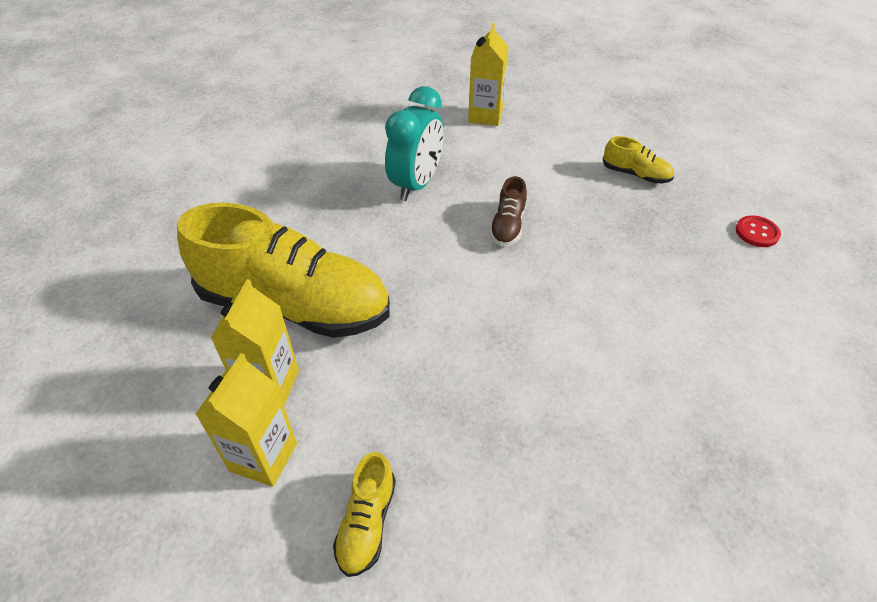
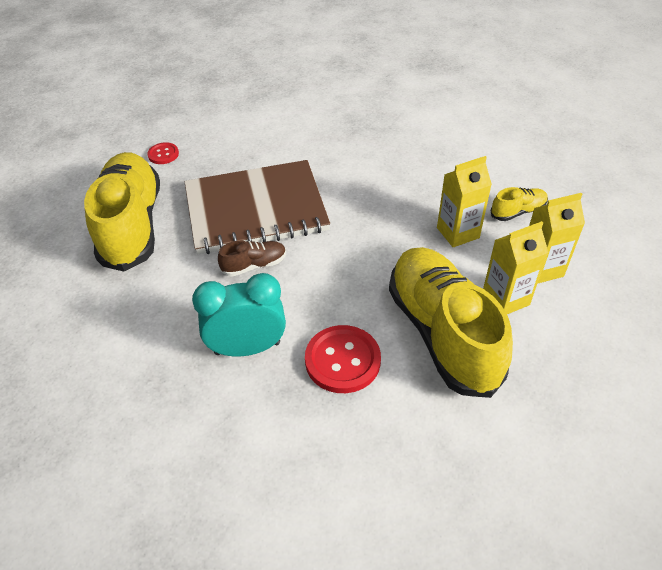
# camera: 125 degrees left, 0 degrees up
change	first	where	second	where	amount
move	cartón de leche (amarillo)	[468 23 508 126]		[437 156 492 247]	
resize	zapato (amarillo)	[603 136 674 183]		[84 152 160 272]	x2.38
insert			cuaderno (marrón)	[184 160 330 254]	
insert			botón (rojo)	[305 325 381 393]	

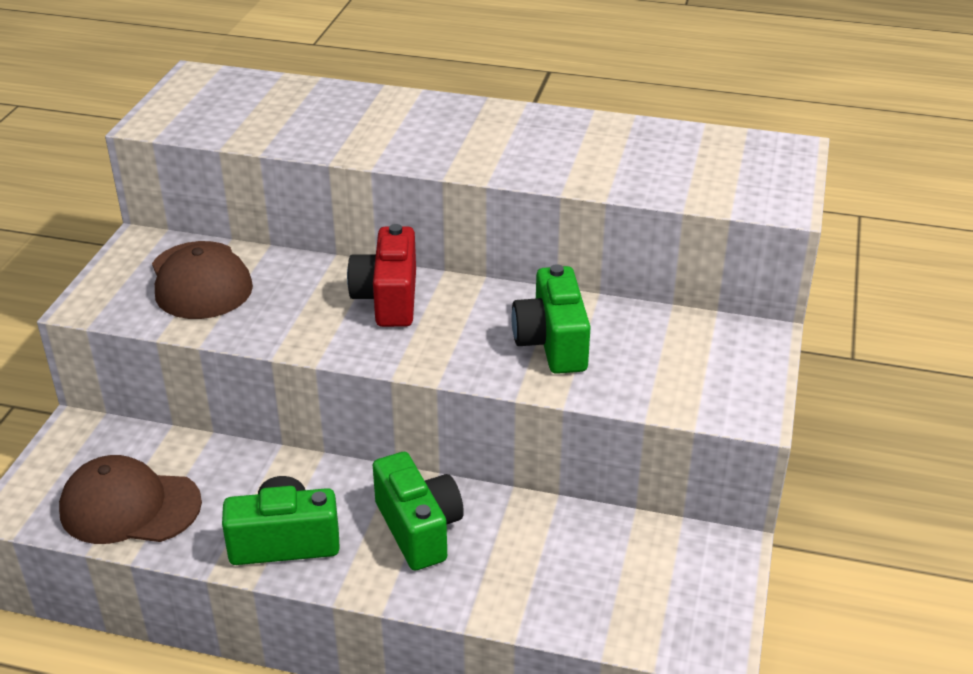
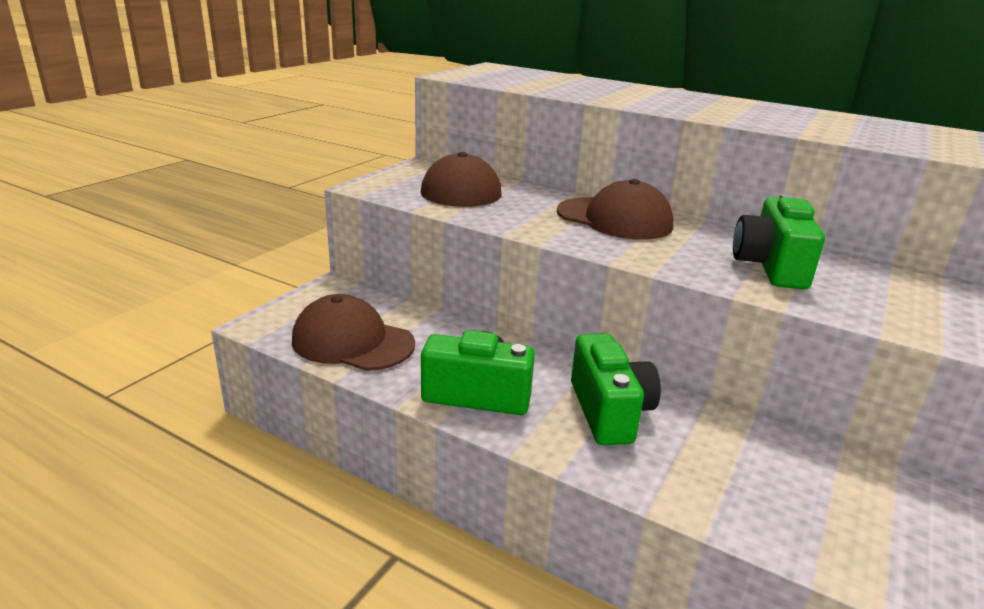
# camera: 15 degrees right, 10 degrees down
change	first	where	second	where	amount
replace	cámara (rojo)	[347 224 416 327]	gorra (marrón)	[557 179 674 240]	

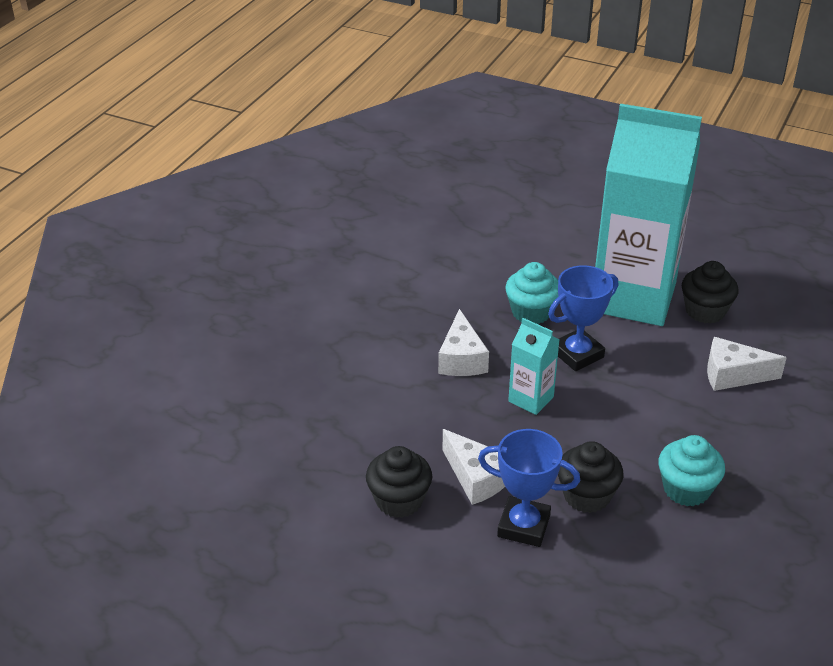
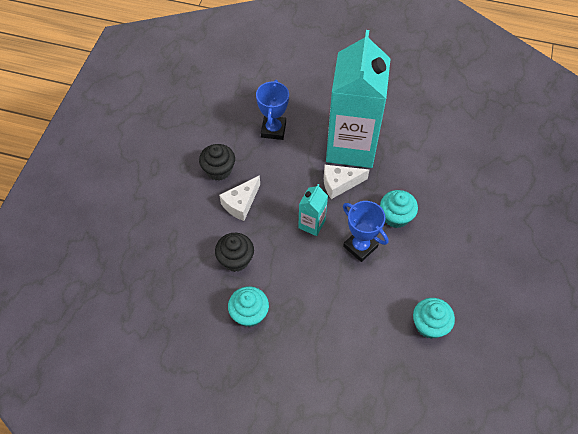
# camera: 80 degrees right, 20 degrees up
change	first	where	second	where	amount
move	trofeo (azul)	[478 429 580 547]		[256 80 289 140]	
move	cartón de leche (turquesa)	[595 104 702 326]		[326 30 391 168]	
recolor	magdalena (negro)	[682 261 738 324]	magdalena (turquesa)	[413 298 455 339]	
delete	queso (blanco)	[707 337 787 391]			

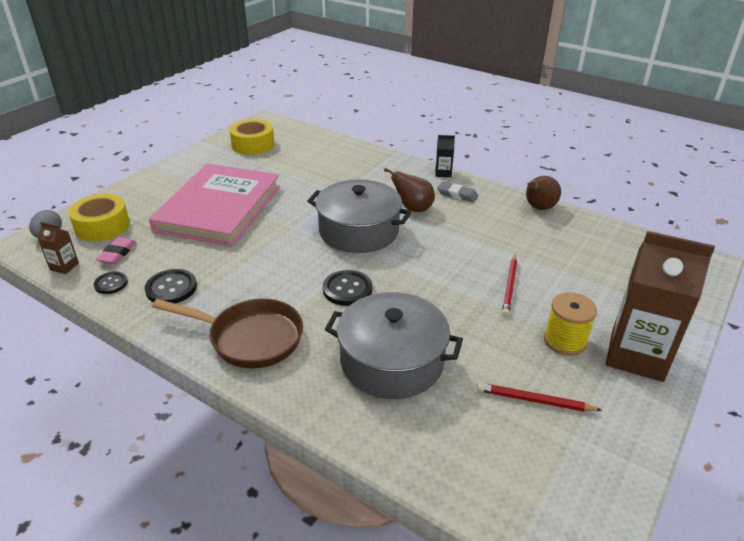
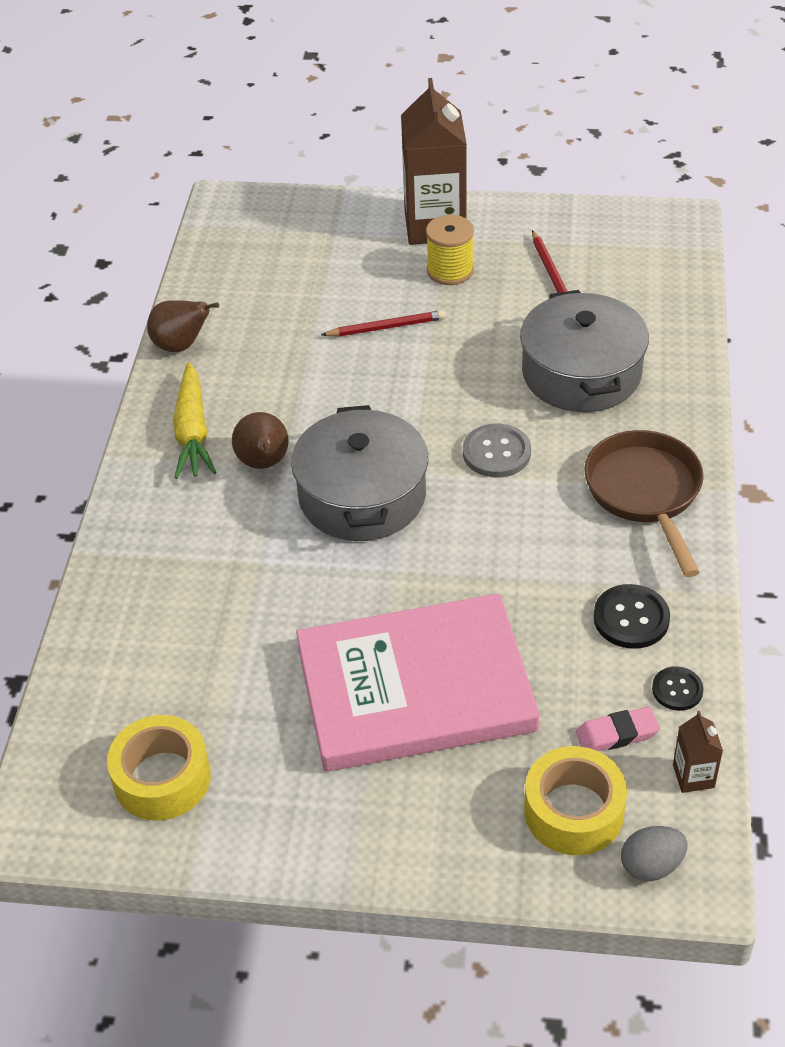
# camera: 115 degrees left, 10 degrees up
change	first	where	second	where	amount
recolor	botón (negro)	[323 270 372 306]	botón (gris)	[463 424 531 477]	
delete	cartón de leche (negro)	[435 135 455 177]			
replace	goma de borrar (gris)	[437 182 478 202]	zanahoria (amarillo)	[173 362 217 479]	

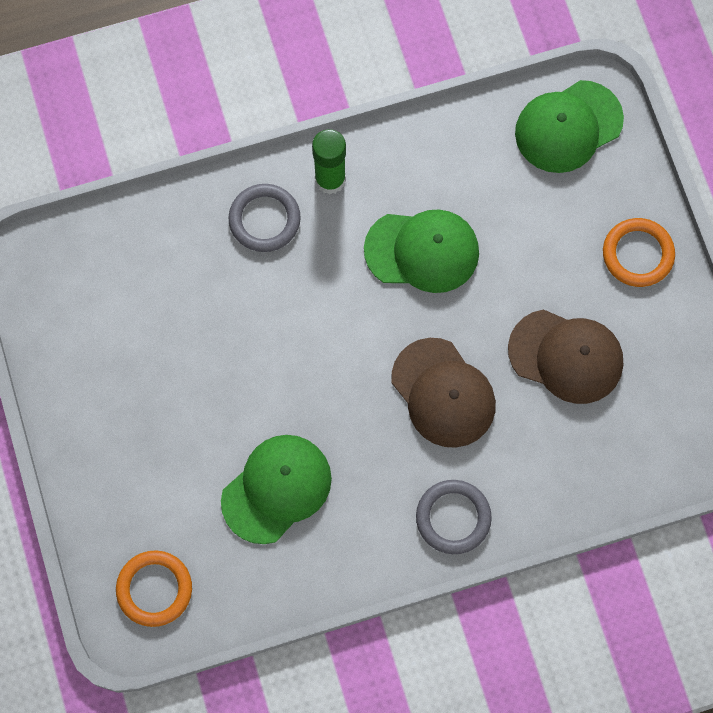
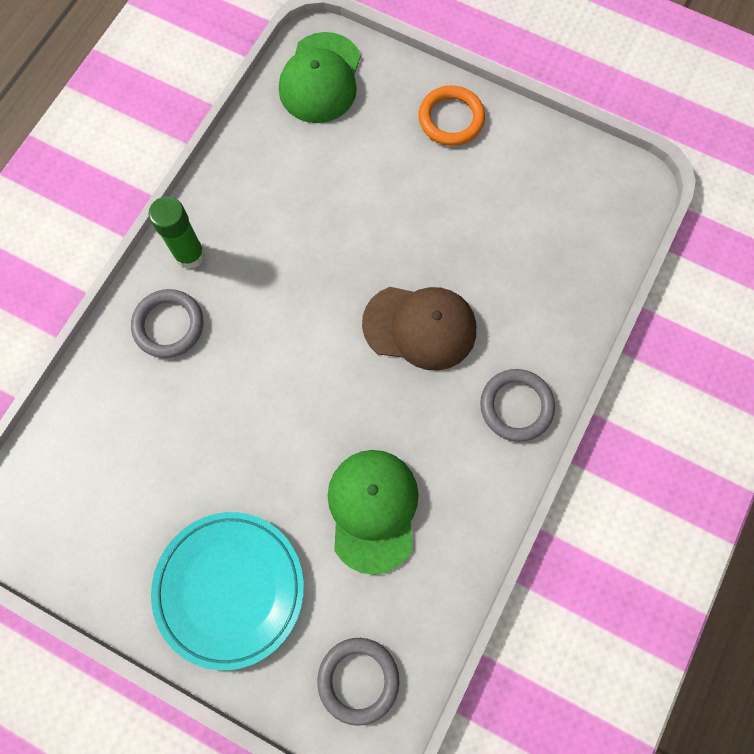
# camera: 45 degrees left, 0 degrees up
change	first	where	second	where	amount
recolor	anillo (naranja)	[116 550 192 627]	anillo (gris)	[317 638 400 726]	
delete	gorra (verde)	[364 209 479 293]			
delete	gorra (marrón)	[508 310 623 404]			
insert			plato (turquesa)	[151 512 304 670]	

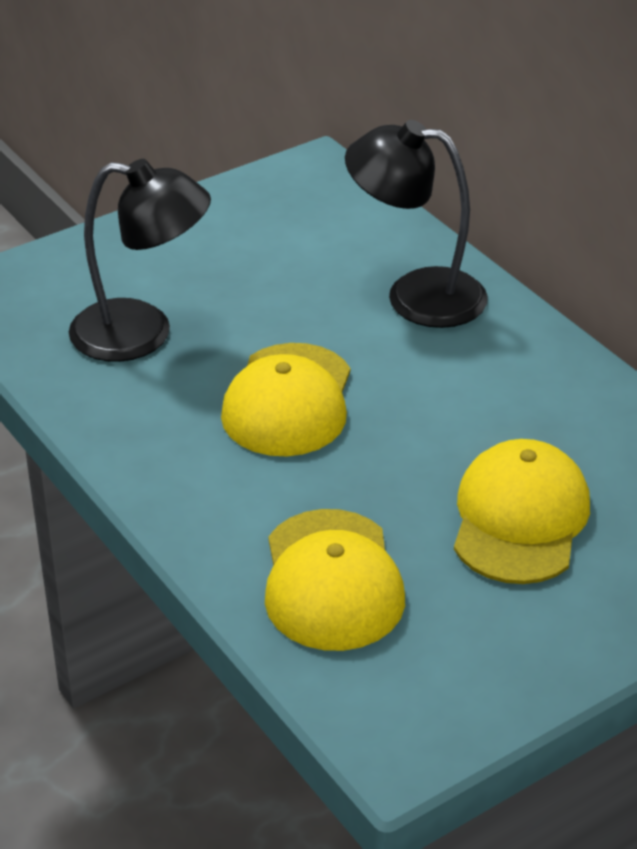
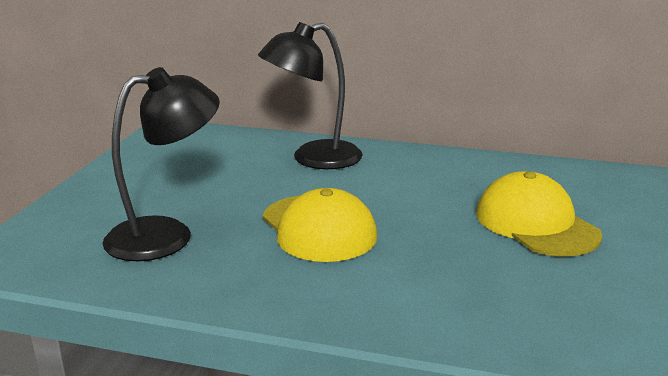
# camera: 40 degrees left, 15 degrees down
change	first	where	second	where	amount
delete	gorra (amarillo)	[265 509 405 651]			

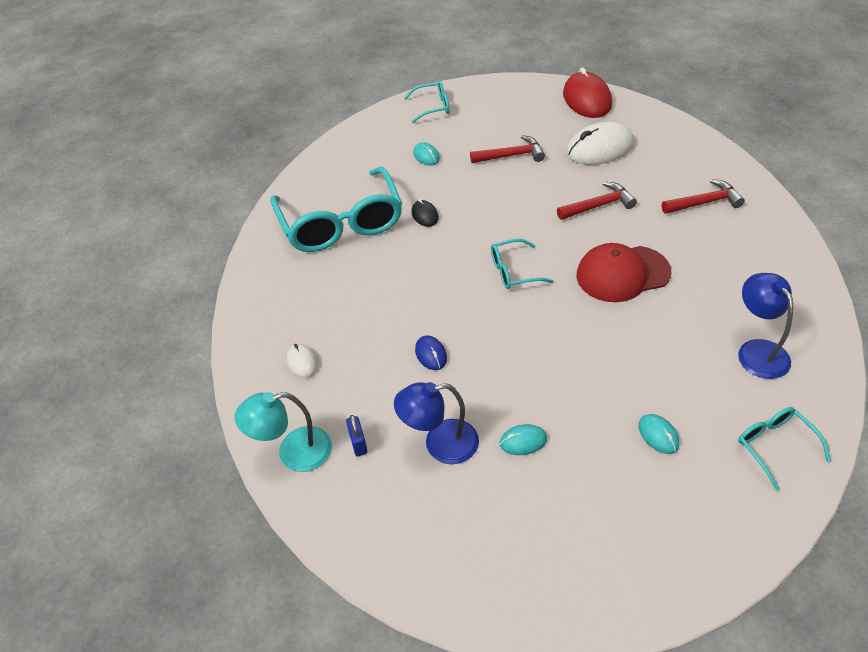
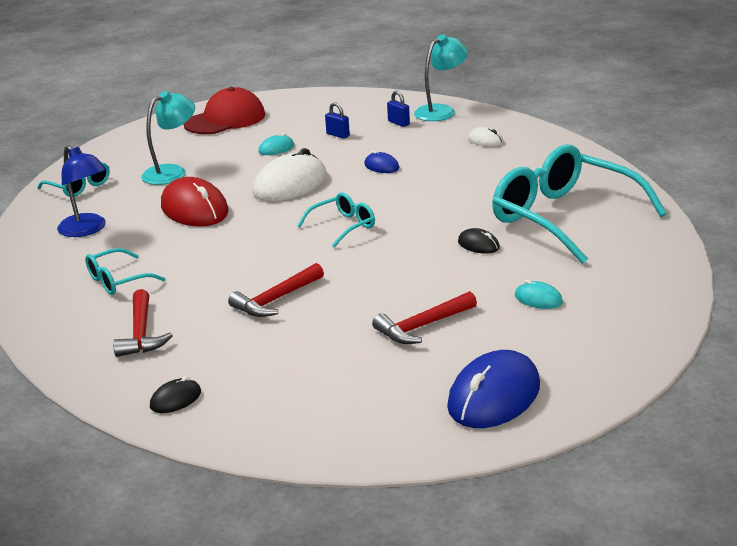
# camera: 155 degrees right, 20 degrees down
change	first	where	second	where	amount
replace	lámpara (azul)	[394 382 479 464]	candado (azul)	[325 102 350 139]	
move	gafas (turquesa)	[404 81 450 123]		[85 248 166 295]	
move	ratón (rojo)	[563 67 612 118]		[161 177 229 227]	
move	ratón (blanco)	[566 122 634 165]		[252 148 327 201]	
move	gorra (rojo)	[577 243 671 302]		[184 87 265 134]	
replace	ratón (turquesa)	[638 414 679 454]	lámpara (turquesa)	[141 91 195 185]	
rotate	martillo (rojo)	[662 179 745 214]		[113 289 173 357]	60 degrees counterclockwise
insert			ratón (negro)	[150 376 201 413]	
insert			ratón (azul)	[447 350 540 428]	

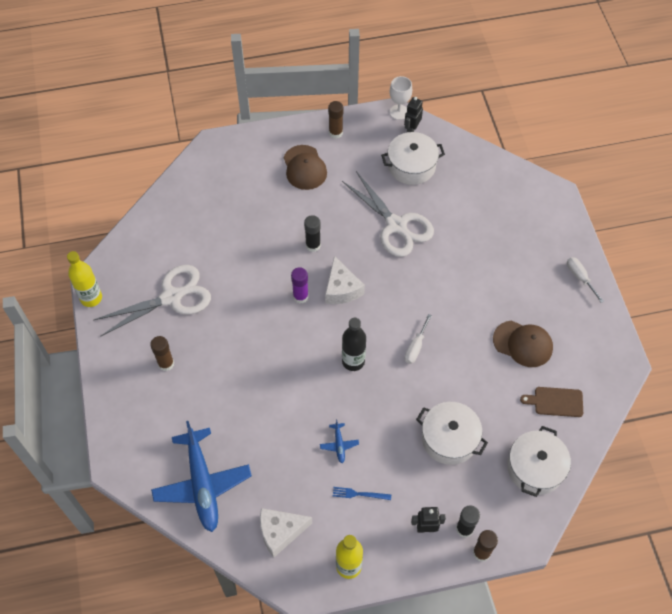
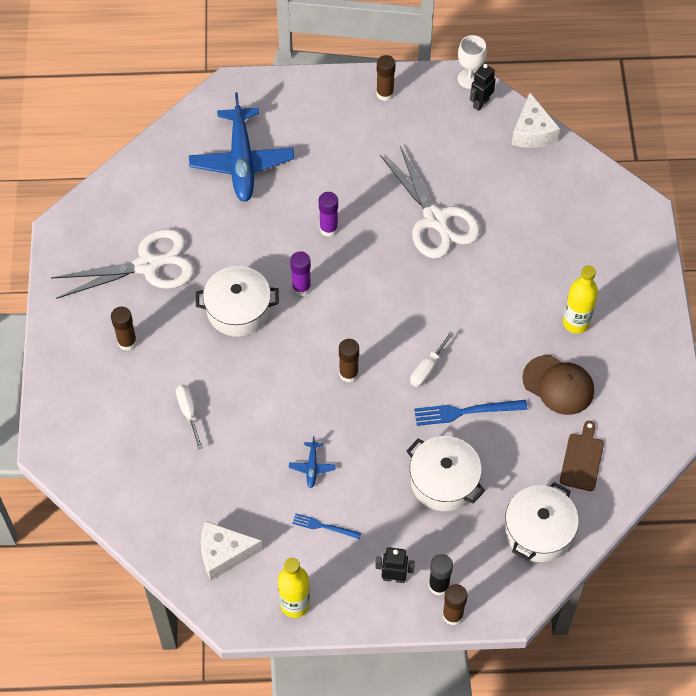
# camera: 10 degrees right, 0 degrees up
change	first	where	second	where	amount
move	botella (amarillo)	[67 251 102 307]		[563 265 598 334]	
move	avión (azul)	[151 421 252 532]		[189 92 294 202]	
delete	gorra (marrón)	[284 145 327 190]			
recolor	barra de pegamento (negro)	[304 215 321 252]	barra de pegamento (morado)	[319 192 338 237]	
move	queso (blanco)	[325 256 365 304]		[512 93 560 148]	
replace	botella (negro)	[342 318 366 371]	barra de pegamento (marrón)	[339 339 359 382]	
move	olla (blanco)	[381 132 445 185]		[196 266 279 337]	
rotate	tabla de cortar (marrón)	[520 387 583 417]		[560 421 604 491]	90 degrees clockwise
move	destornillador (blanco)	[567 257 604 303]		[176 385 203 449]	
insert			tenedor (azul)	[414 400 527 426]	

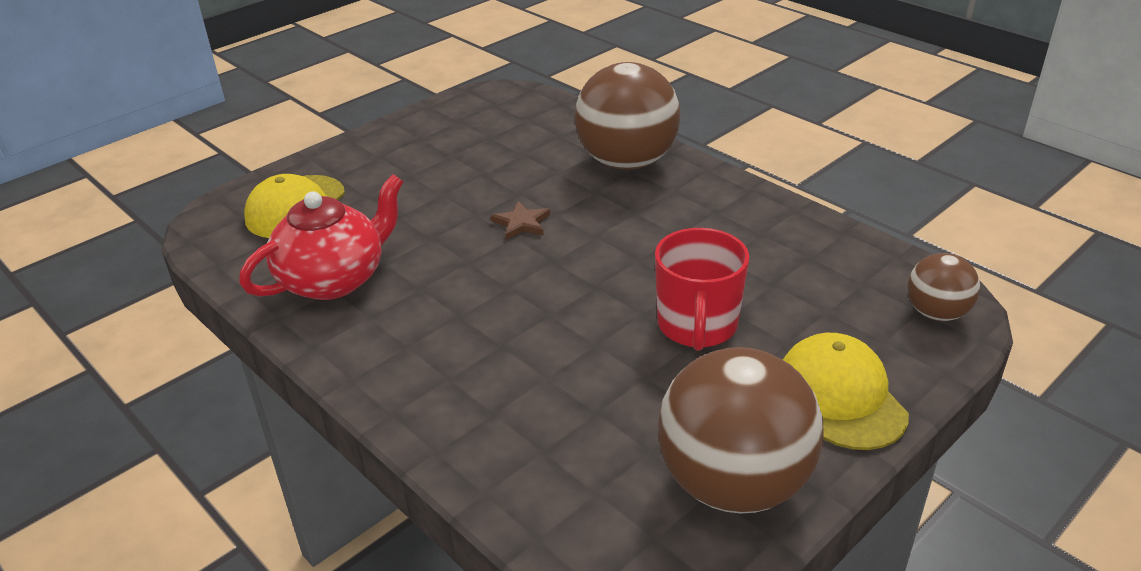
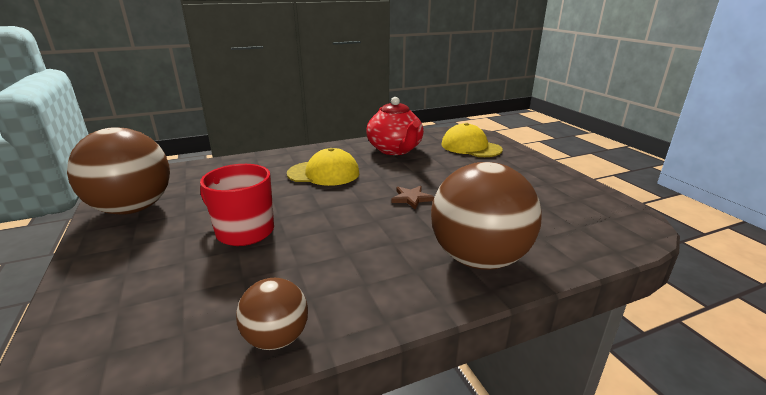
# camera: 110 degrees right, 10 degrees down
change	first	where	second	where	amount
move	gorra (amarillo)	[783 333 909 450]		[287 148 359 186]	
move	pelota (marrón)	[907 253 980 321]		[236 278 308 350]	

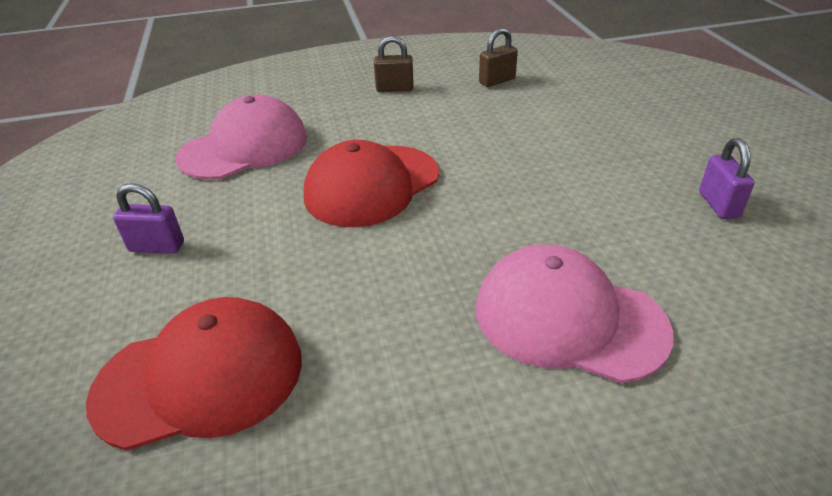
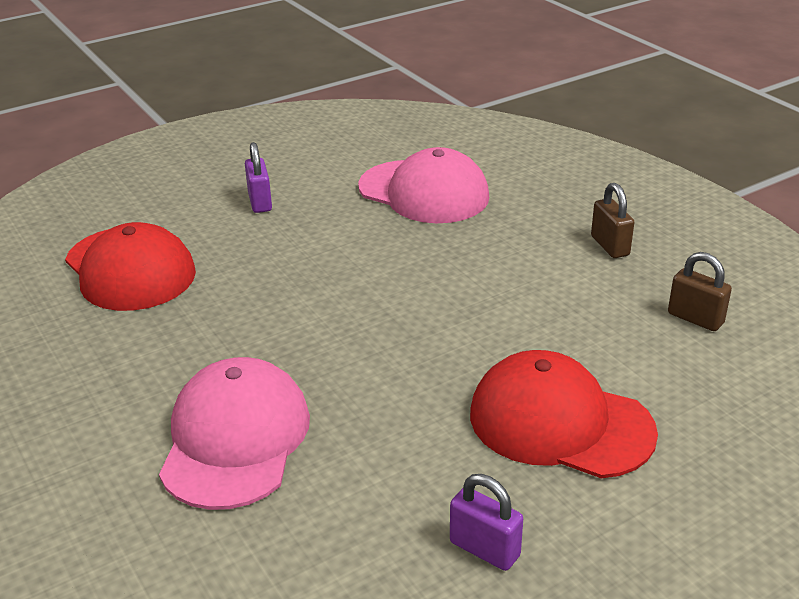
# camera: 70 degrees right, 5 degrees down
change	first	where	second	where	amount
move	gorra (rojo)	[304 140 439 227]		[470 350 658 478]	
rotate	candado (morado)	[699 138 755 219]		[450 474 523 571]	60 degrees clockwise

